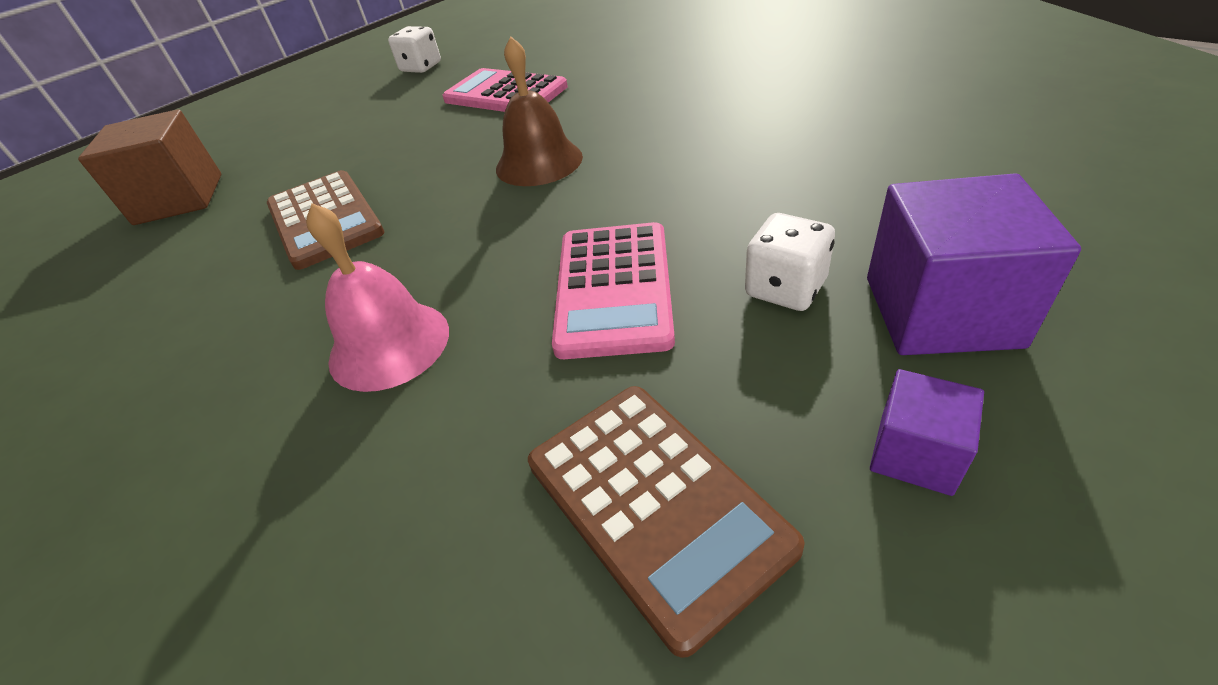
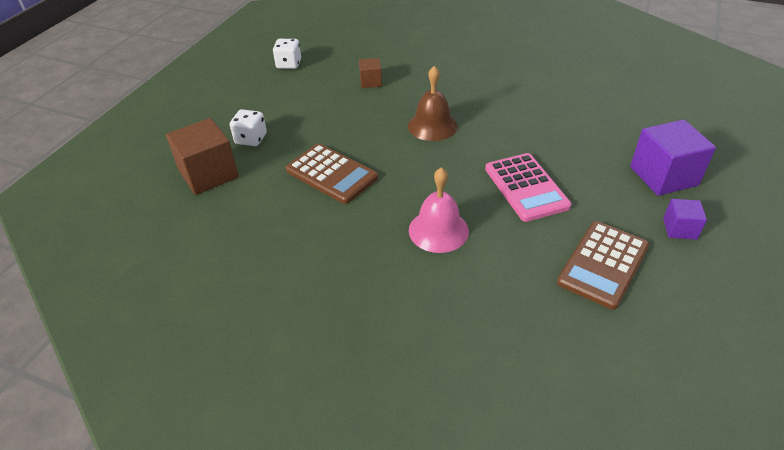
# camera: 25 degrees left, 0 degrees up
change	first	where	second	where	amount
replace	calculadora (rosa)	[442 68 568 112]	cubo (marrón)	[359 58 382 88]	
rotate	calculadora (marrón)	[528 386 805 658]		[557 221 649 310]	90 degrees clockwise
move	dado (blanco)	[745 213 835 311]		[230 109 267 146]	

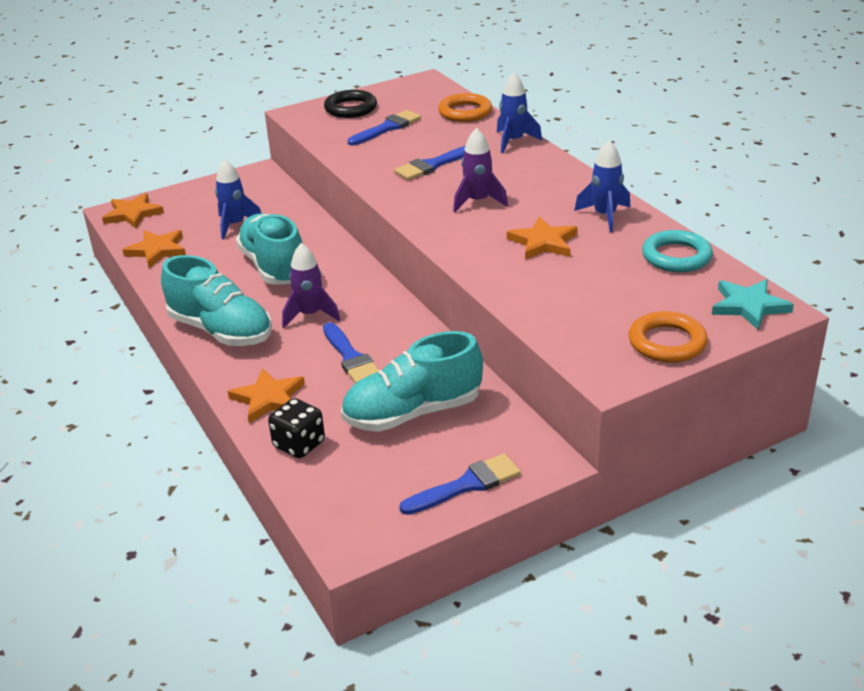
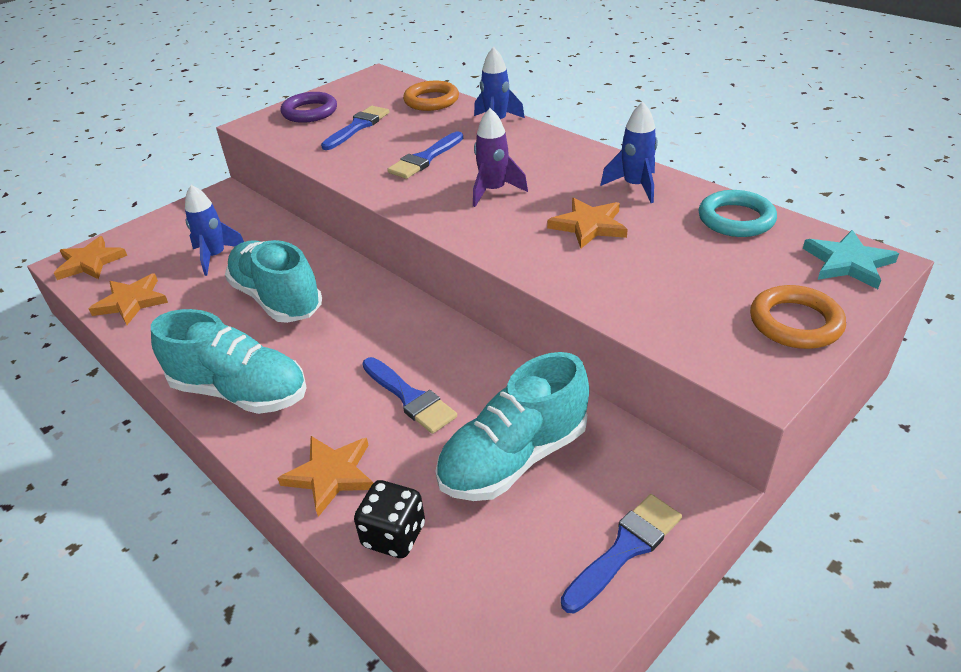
# camera: 15 degrees left, 5 degrees up
change	first	where	second	where	amount
delete	cohete (morado)	[282 243 340 328]			
recolor	anillo (negro)	[324 90 377 118]	anillo (morado)	[281 92 337 123]	

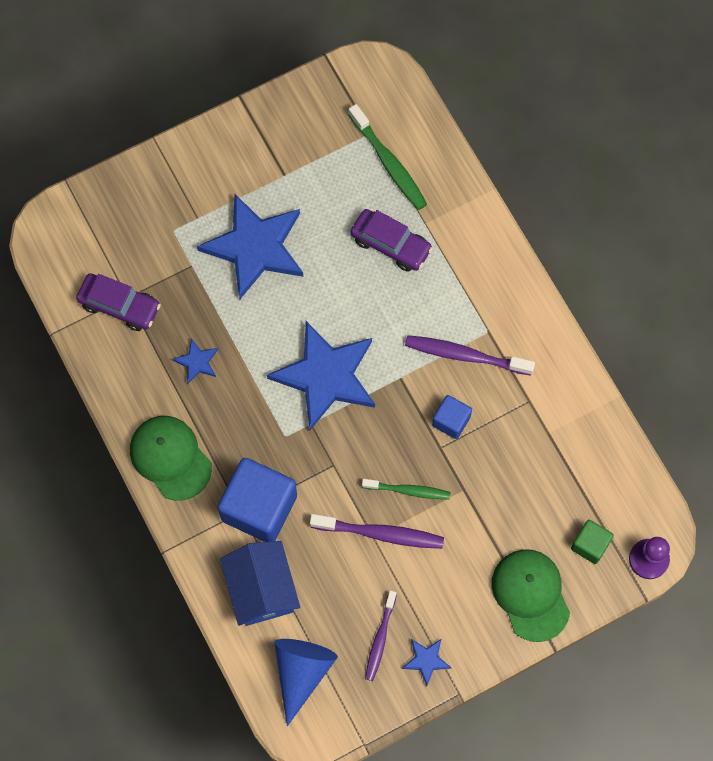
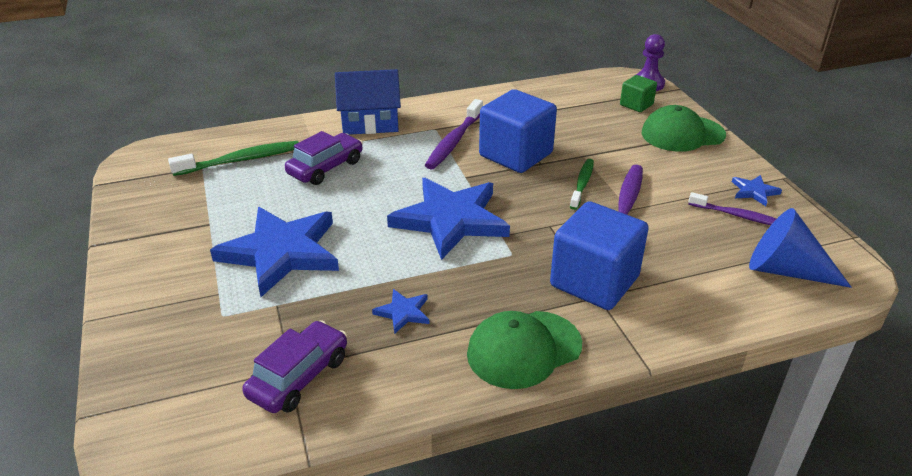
# camera: 80 degrees left, 35 degrees down
change	first	where	second	where	amount
move	casa (azul)	[220 541 300 626]		[335 69 401 135]	
resize	cubo (azul)	[432 395 472 439]		[479 89 557 173]	x1.97

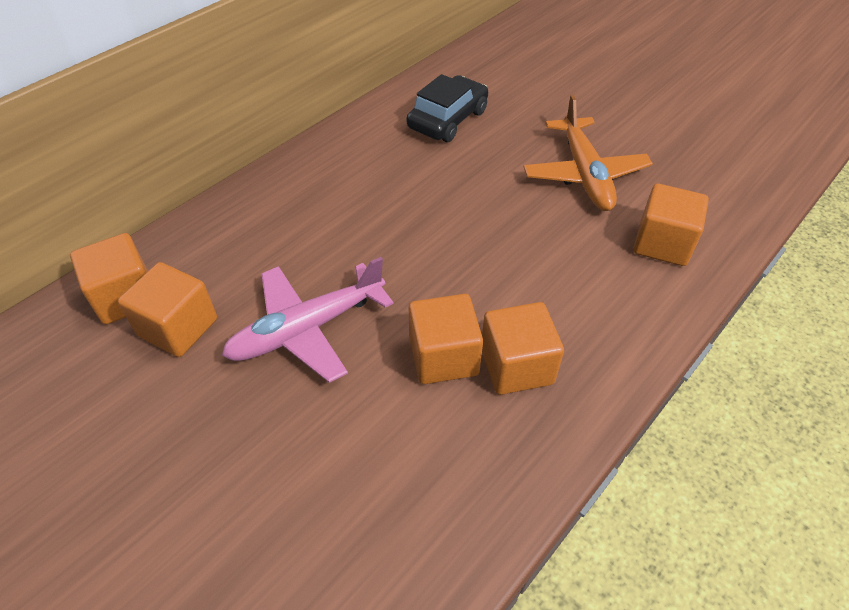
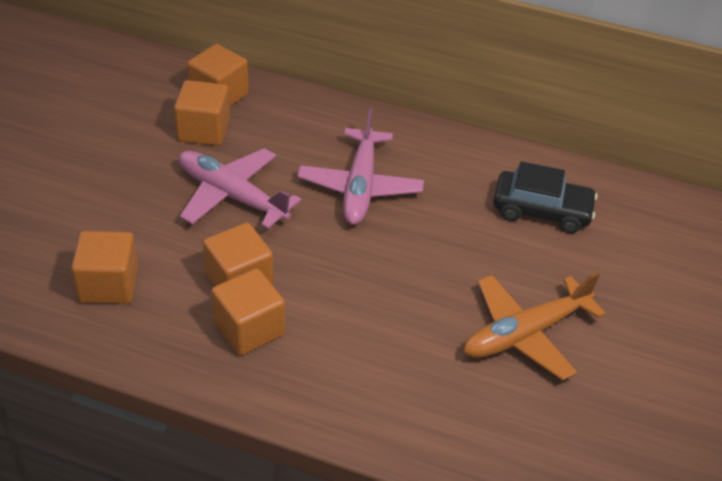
# camera: 65 degrees right, 5 degrees down
change	first	where	second	where	amount
move	cubo (naranja)	[634 184 709 266]		[71 231 138 304]	
insert			avión (rosa)	[297 108 424 225]	

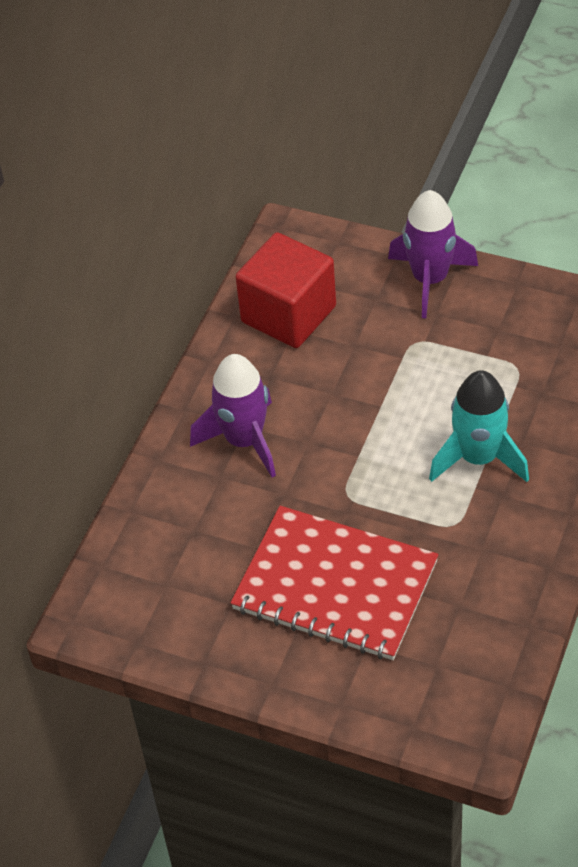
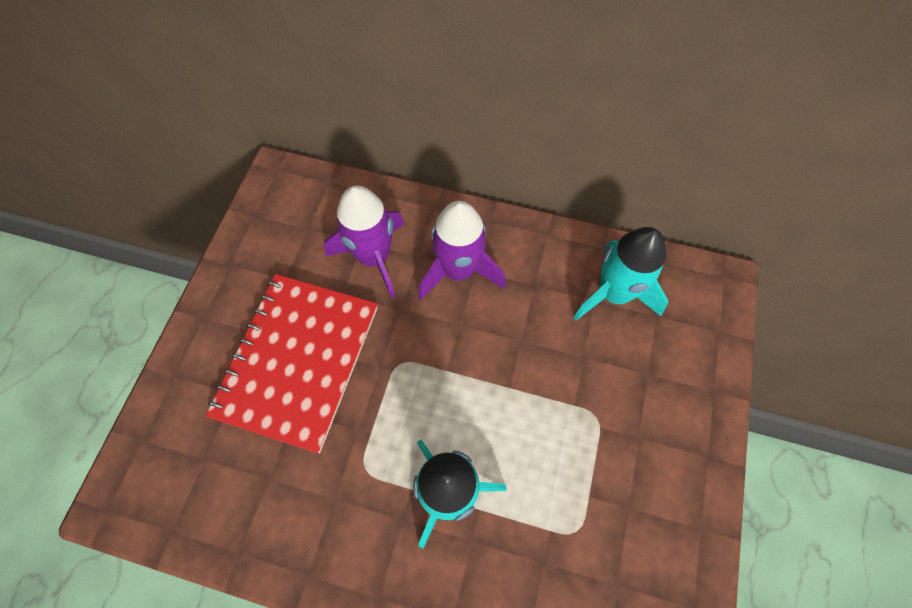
# camera: 80 degrees right, 15 degrees up
change	first	where	second	where	amount
replace	cubo (rojo)	[236 232 336 348]	cohete (turquesa)	[573 227 668 320]	
move	cohete (morado)	[388 190 478 318]		[324 186 404 298]	

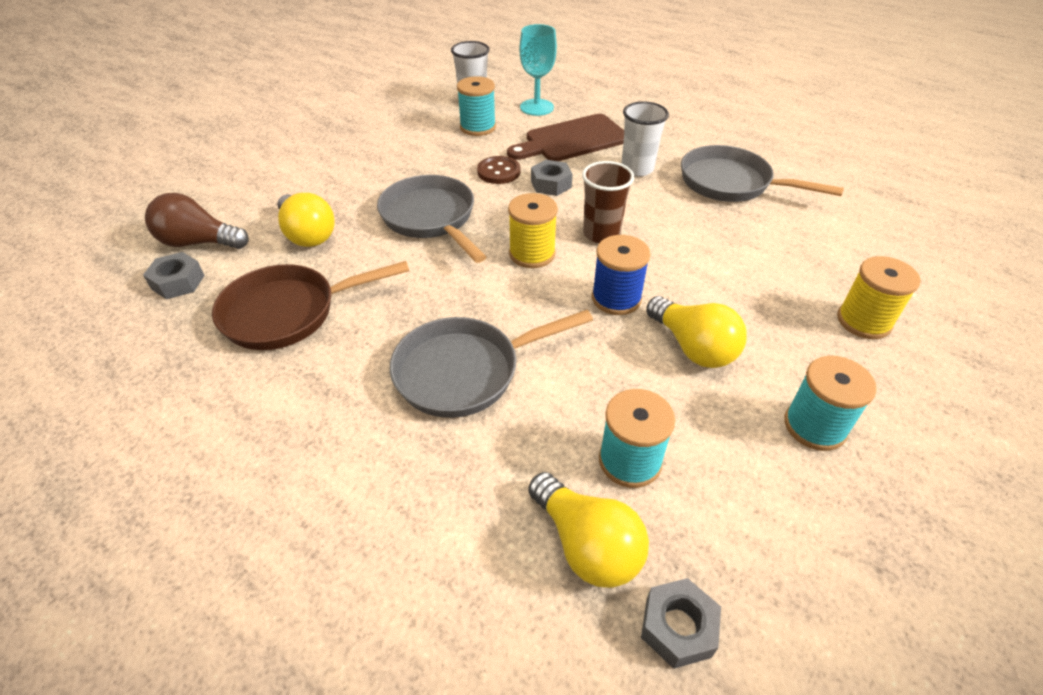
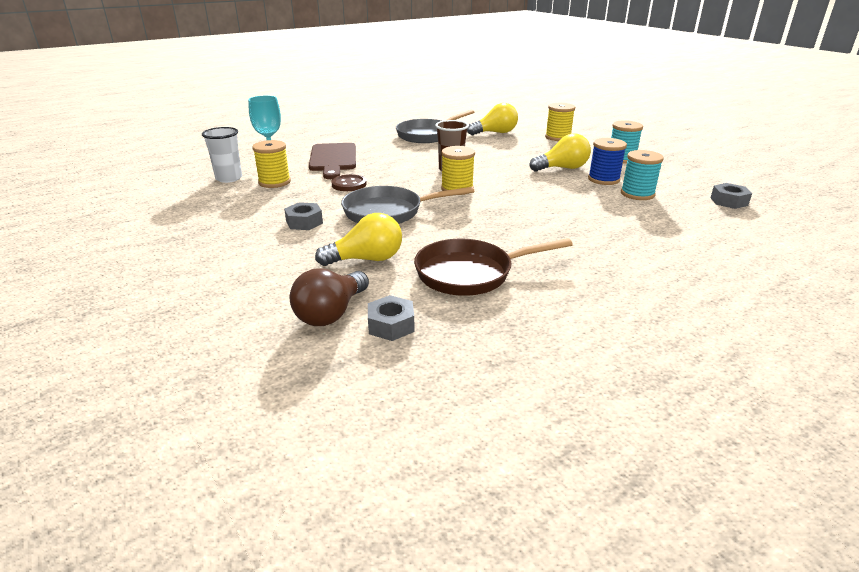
# camera: 70 degrees left, 15 degrees down
change	first	where	second	where	amount
rotate	sartén (marrón)	[212 261 409 350]		[414 238 573 296]	75 degrees clockwise
delete	sartén (gris)	[390 310 593 418]			
recolor	carrete (turquesa)	[457 76 496 136]	carrete (amarillo)	[252 140 291 188]	
move	bombilla (amarillo)	[528 472 649 588]		[467 103 518 135]	
move	tuerca (gris)	[531 160 573 196]		[284 202 323 230]	
move	carrete (azul)	[592 235 651 315]		[588 138 627 185]	
delete	vaso (blanco)	[621 102 669 176]			

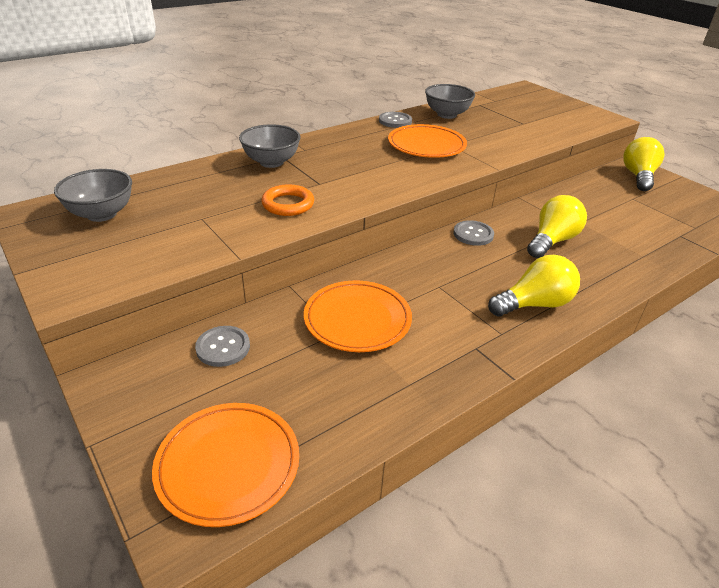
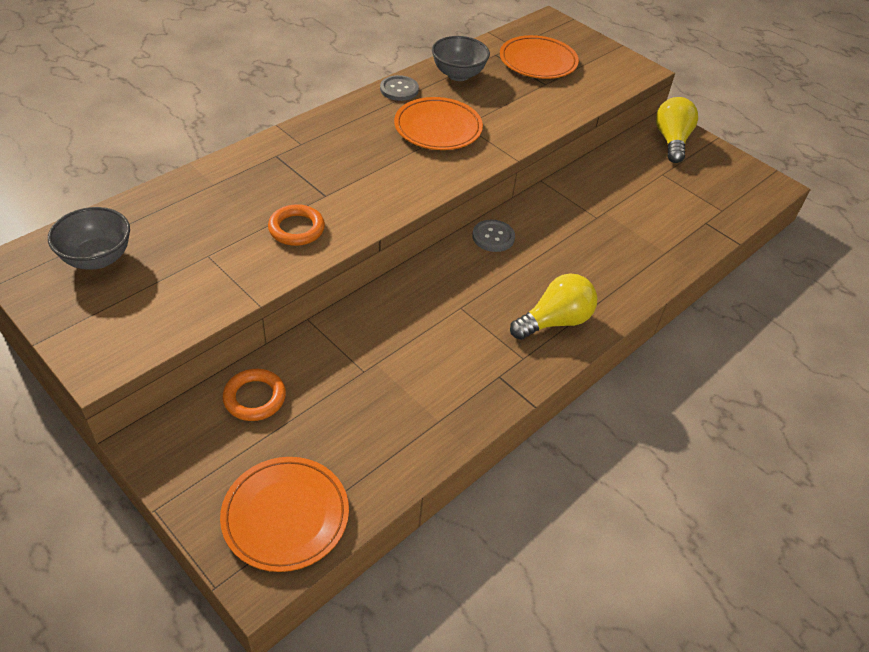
# camera: 10 degrees left, 10 degrees up
change	first	where	second	where	amount
replace	botón (gris)	[195 326 250 367]	anillo (naranja)	[222 369 286 421]	
delete	cuenco (gris)	[239 124 301 168]			
move	plato (naranja)	[304 280 412 352]		[500 35 579 79]	
delete	bombilla (amarillo)	[527 195 587 258]			

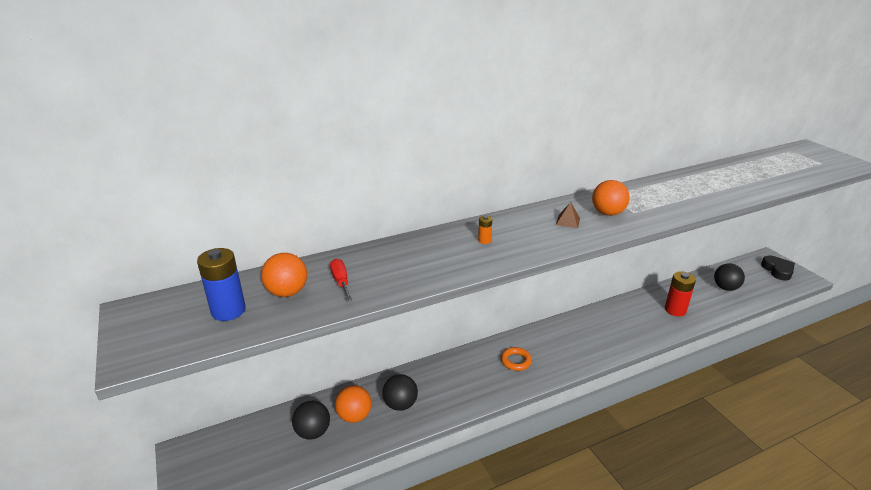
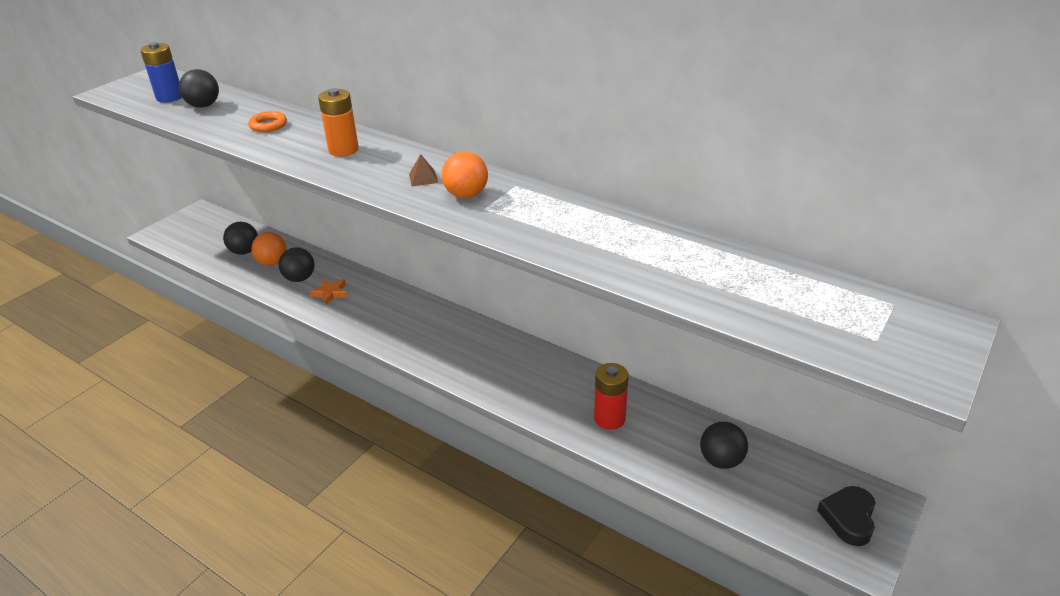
# camera: 60 degrees right, 5 degrees up
change	first	where	second	where	amount
recolor	pelota (naranja)	[261 253 307 297]	pelota (negro)	[179 69 219 108]	
delete	destornillador (rojo)	[330 258 352 301]			
resize	pila (naranja)	[478 216 492 244]		[318 88 359 156]	x2.12
move	anillo (naranja)	[501 347 532 371]		[248 111 287 132]	
rotate	corazón (negro)	[761 256 795 280]		[817 486 875 546]	150 degrees clockwise
insert			estrella (naranja)	[310 279 348 305]	

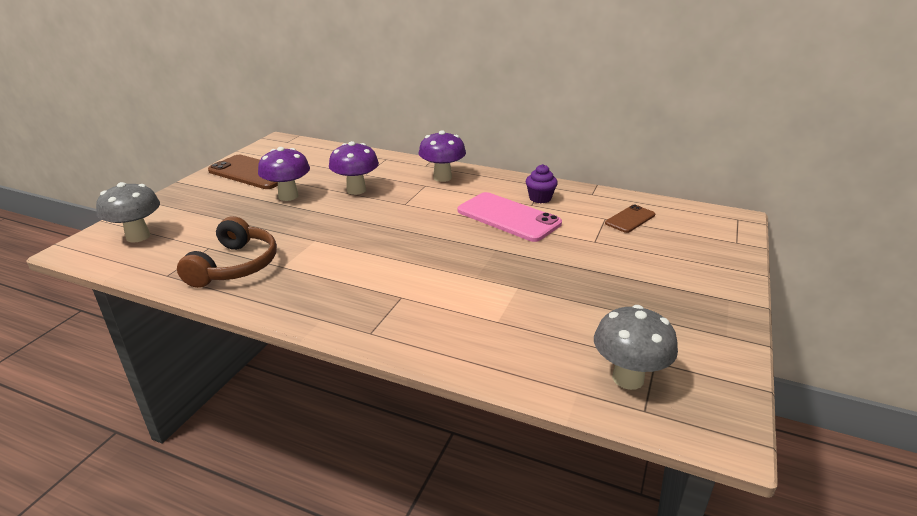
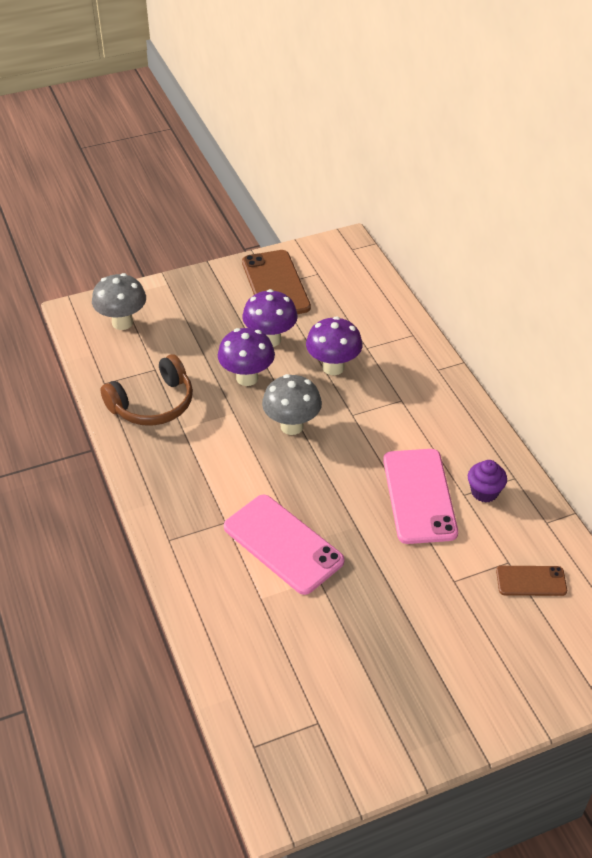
# camera: 45 degrees right, 15 degrees up
change	first	where	second	where	amount
move	seta (morado)	[419 130 466 182]		[218 328 275 386]	
move	seta (gris)	[594 305 678 390]		[262 374 322 435]	
insert			móvil (rosa)	[224 495 345 595]	

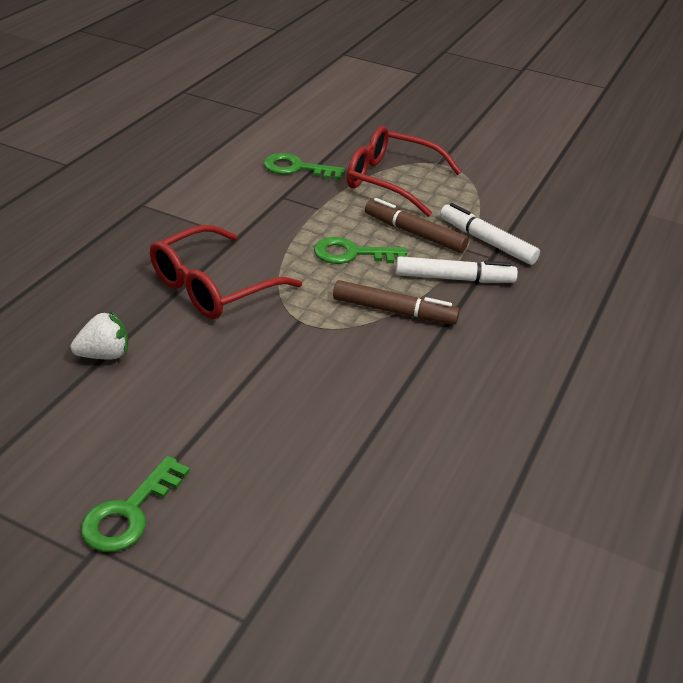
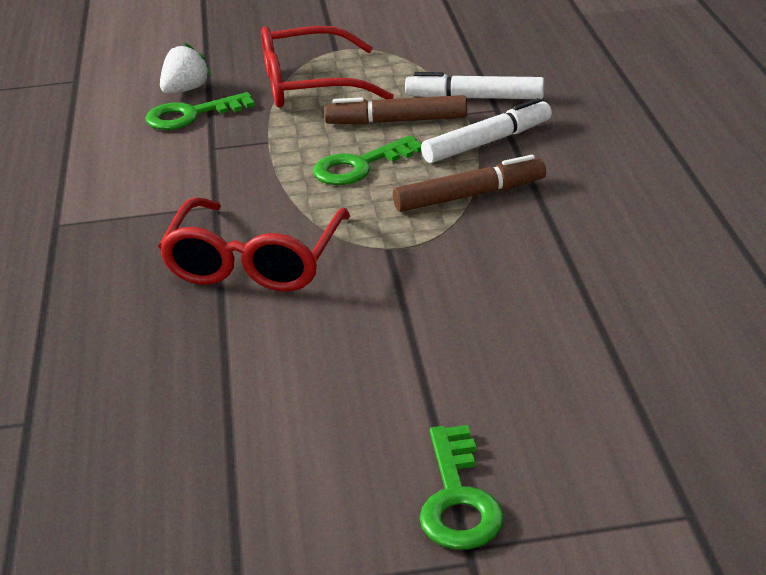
# camera: 30 degrees left, 5 degrees down
change	first	where	second	where	amount
move	fresa (blanco)	[71 311 128 359]		[160 43 211 94]	

